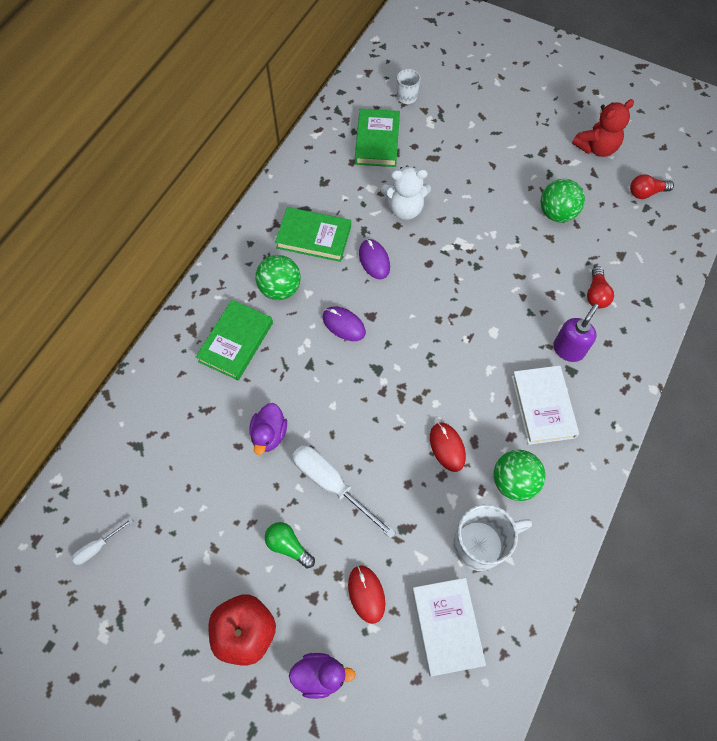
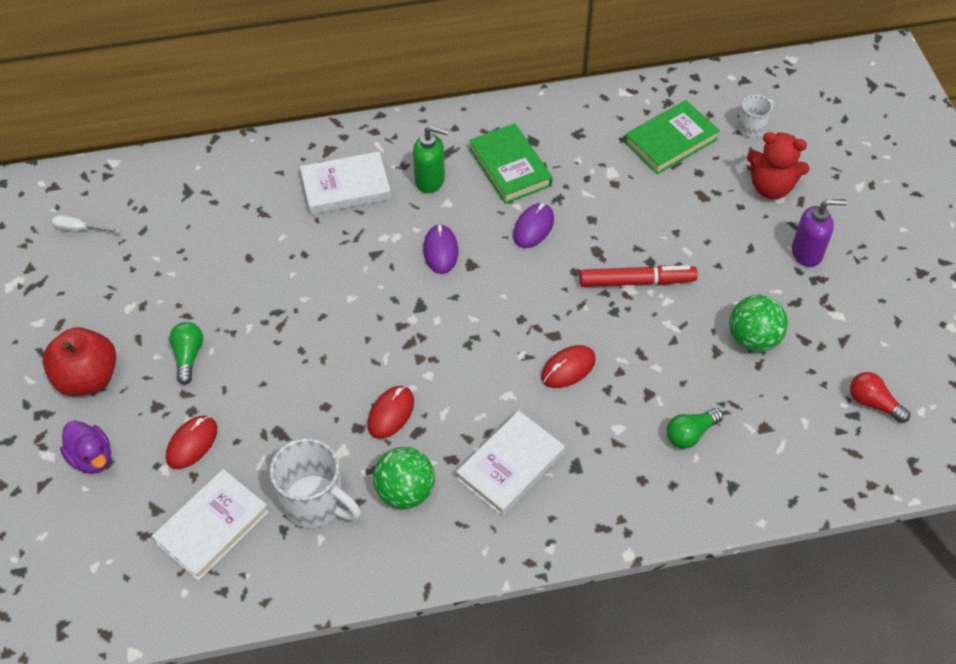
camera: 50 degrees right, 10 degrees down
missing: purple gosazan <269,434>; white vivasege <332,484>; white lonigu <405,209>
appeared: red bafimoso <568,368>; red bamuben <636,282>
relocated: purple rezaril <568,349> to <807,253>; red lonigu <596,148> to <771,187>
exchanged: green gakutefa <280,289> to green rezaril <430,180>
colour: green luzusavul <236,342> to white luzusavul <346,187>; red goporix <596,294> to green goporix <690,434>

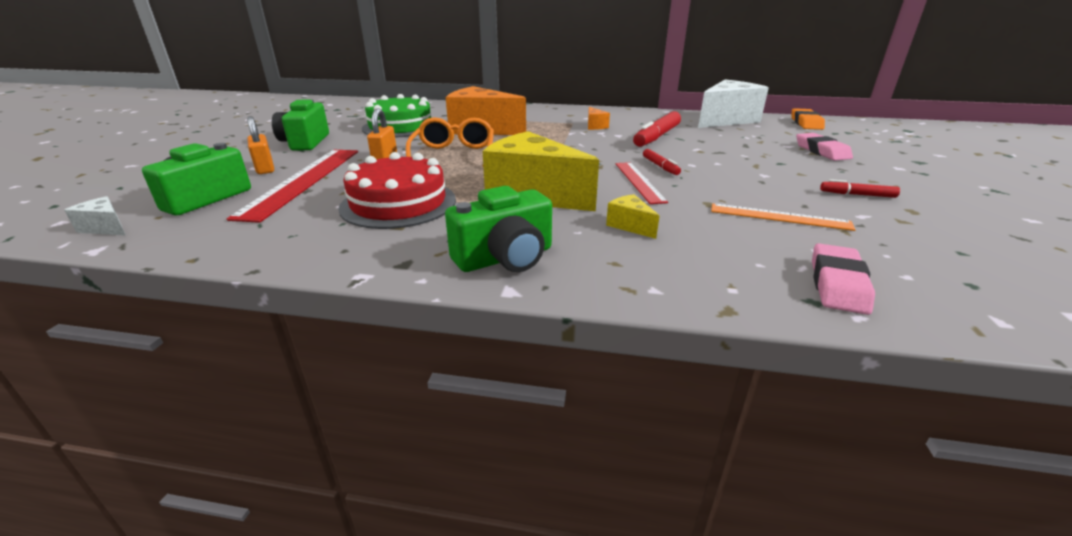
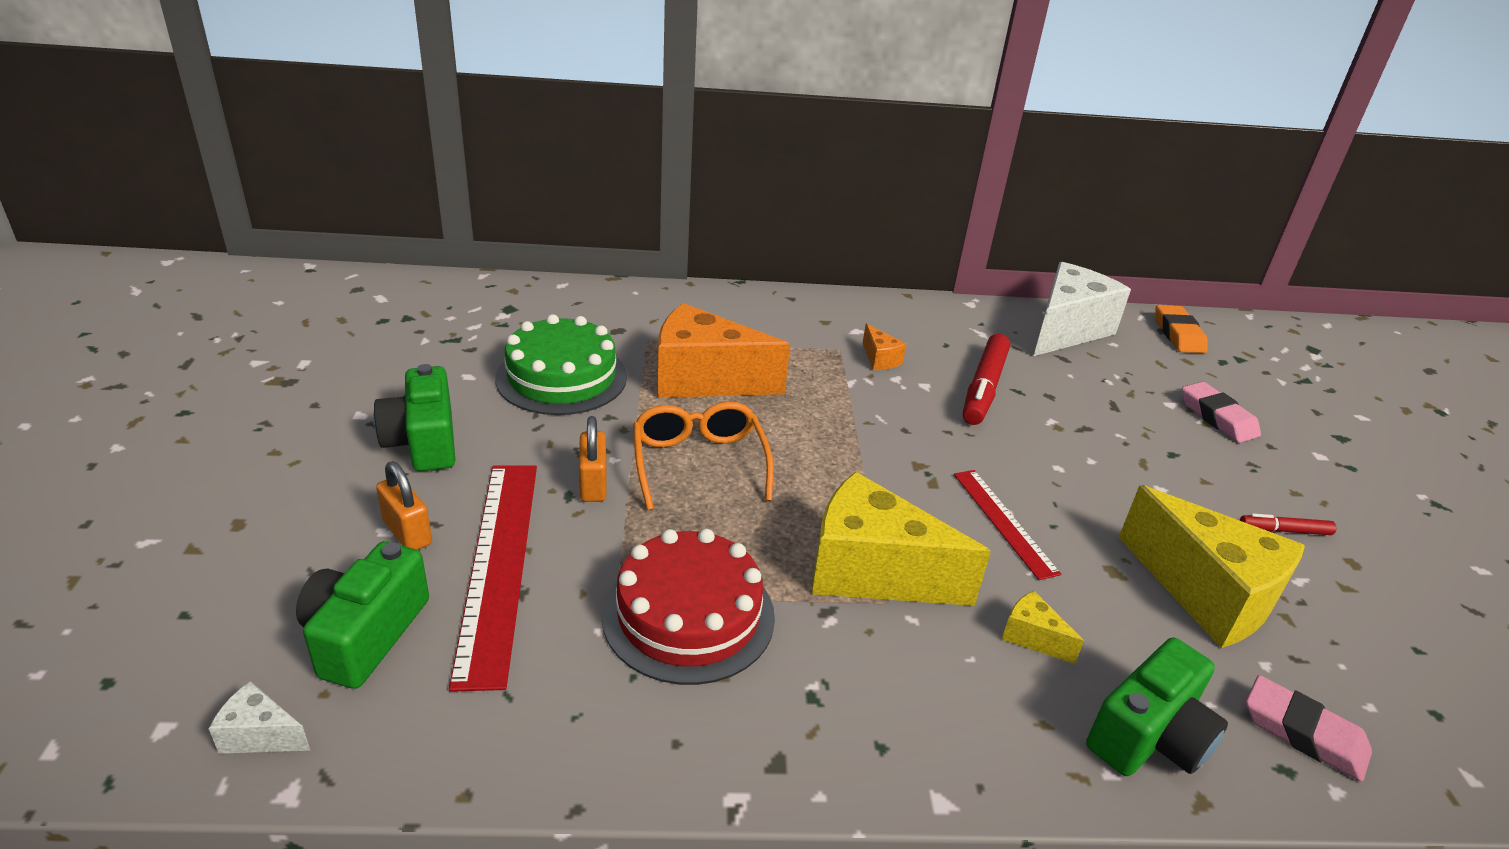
camera: 15 degrees left, 5 degrees up
missing: red bamuben <660,166>
relocated: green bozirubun <505,258> to <1149,736>
exchanged: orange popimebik <779,217> to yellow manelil <1206,594>
spun: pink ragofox <837,284> = <1303,733> 60 degrees counterclockwise

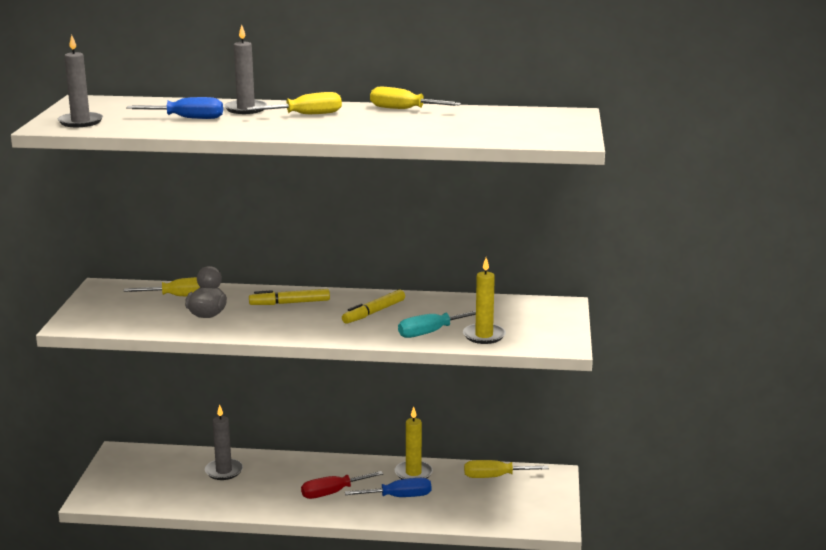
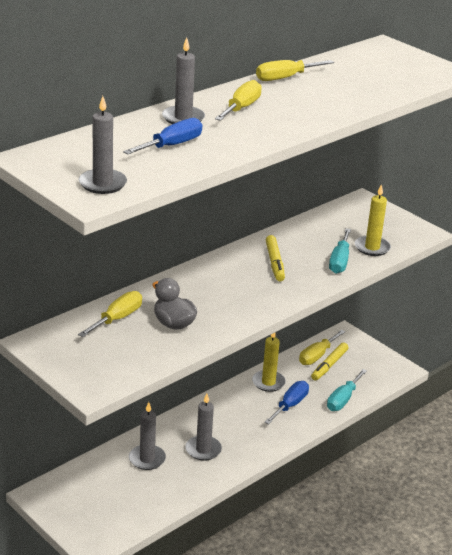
camera: 50 degrees left, 10 degrees up
missing: red vivasege <332,493>
appeared: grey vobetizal <203,450>; turquoise vivasege <343,399>
relocated: yellow bamuben <290,303> to <329,365>

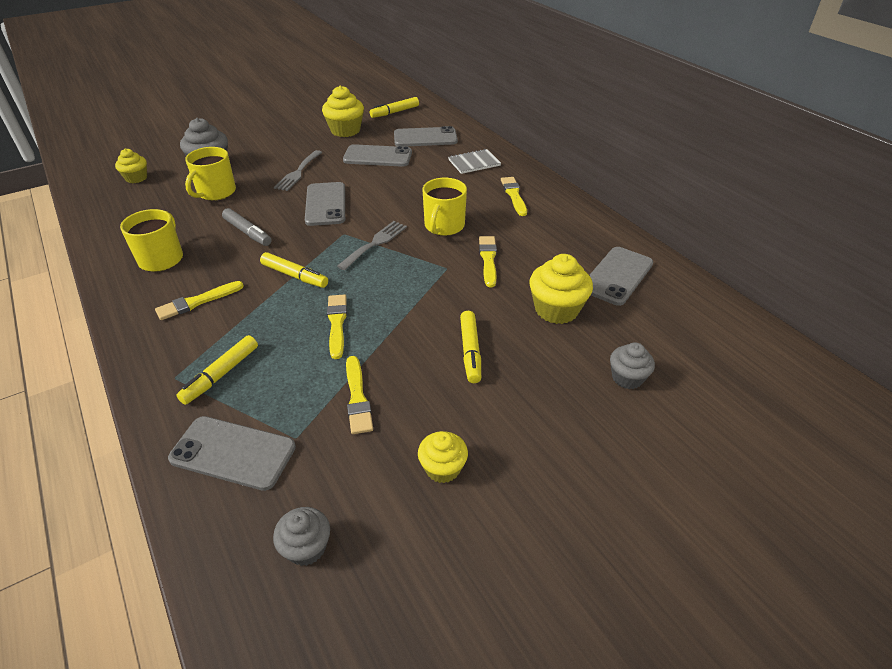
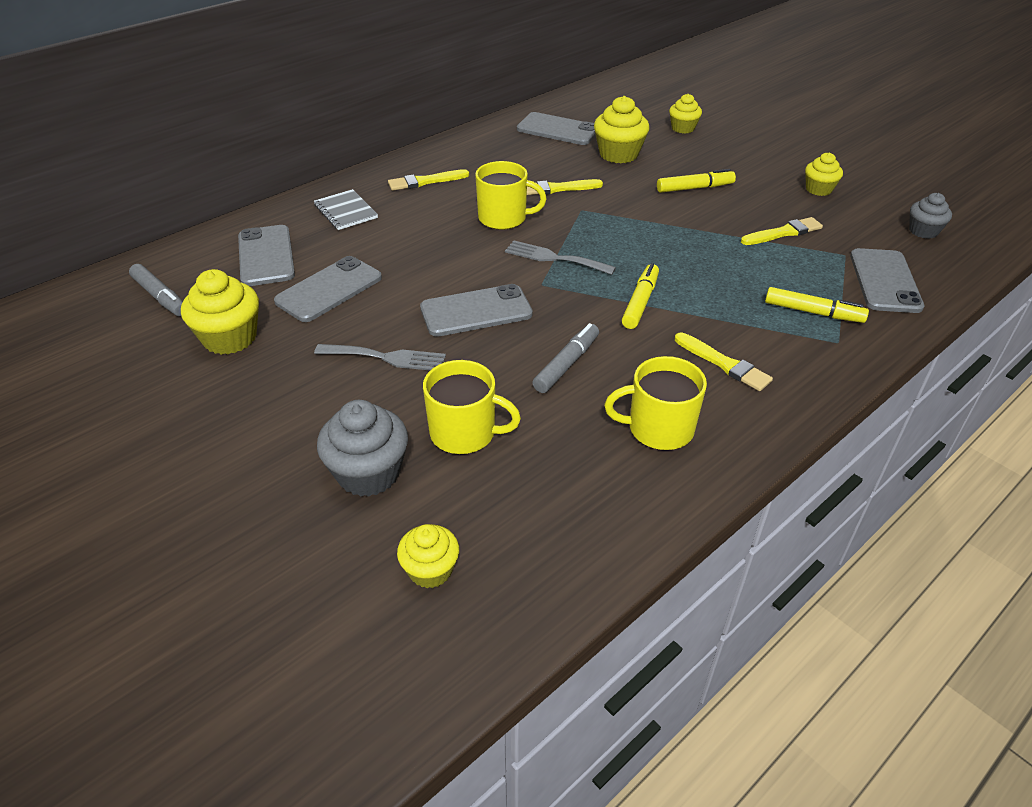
camera: 100 degrees left, 0 degrees up
missing: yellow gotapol <337,324>
colour: yellow bamuben <395,112> to grey bamuben <160,297>; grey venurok <627,378> to yellow venurok <683,128>
spun: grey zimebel <377,156> = <329,289> 45 degrees clockwise

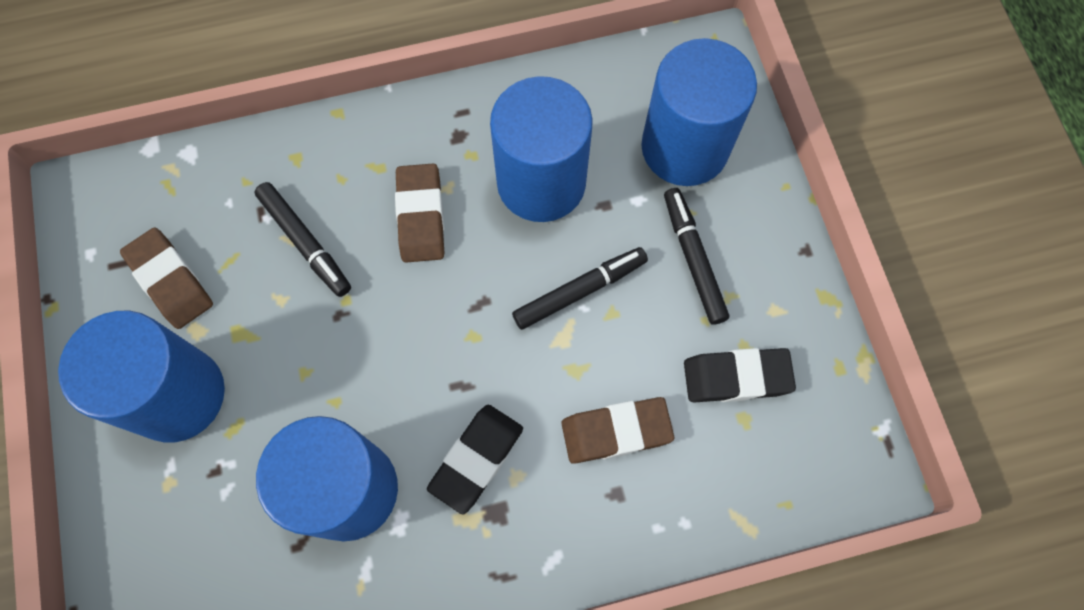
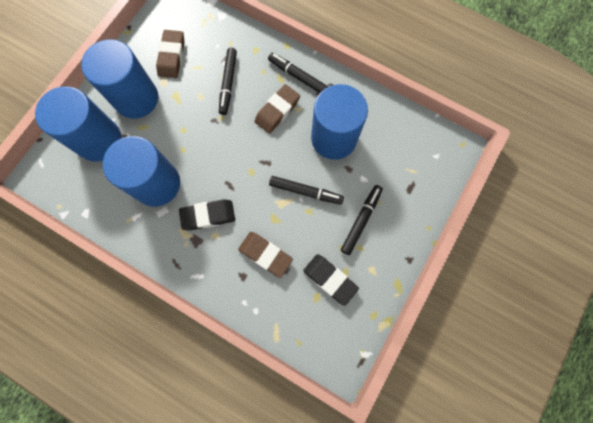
camera: 45 degrees right, 5 degrees up
appeared: black bamuben <298,77>
relocated: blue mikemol <684,147> to <99,140>

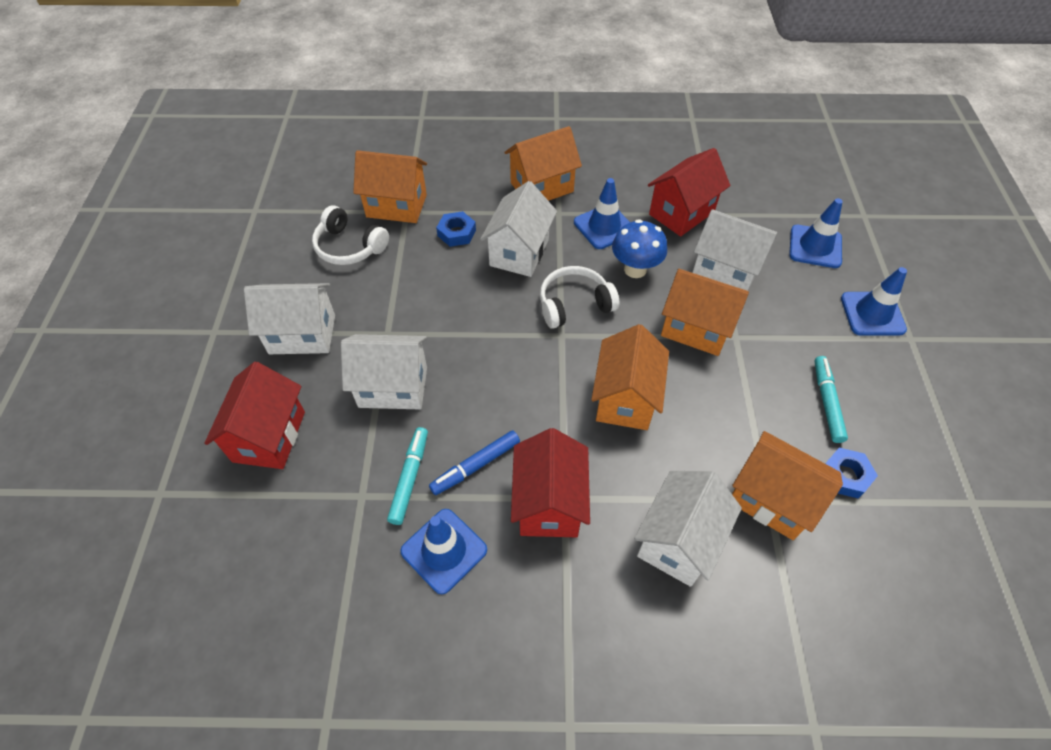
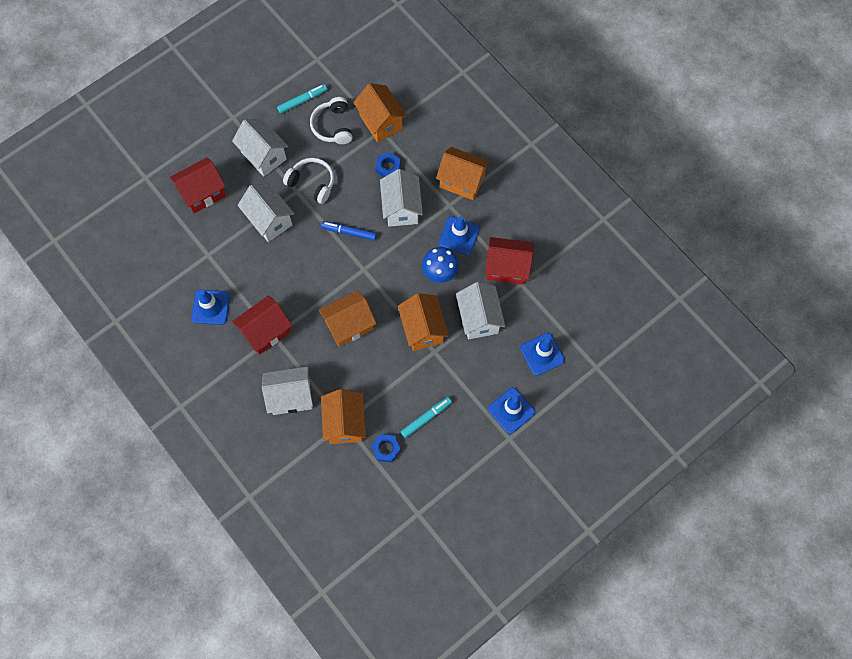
camera: 50 degrees right, 15 degrees up
relocated: turquoise bamuben <410,478> to <302,101>; blue bamuben <476,466> to <349,232>; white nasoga <574,305> to <312,183>
spun: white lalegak <519,252> = <401,208> 75 degrees counterclockwise

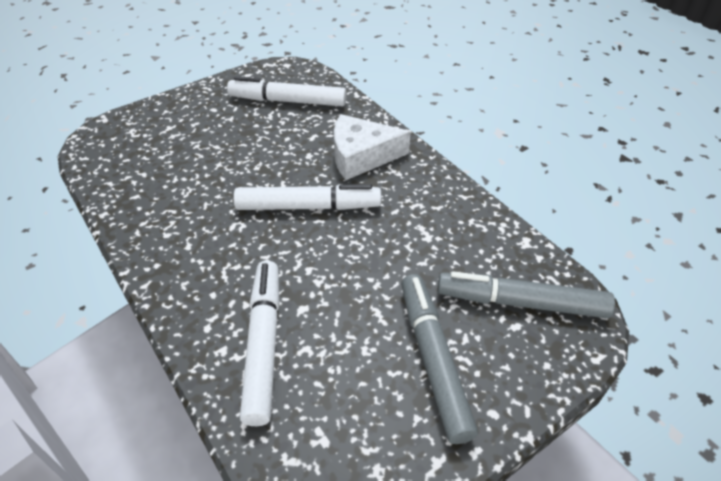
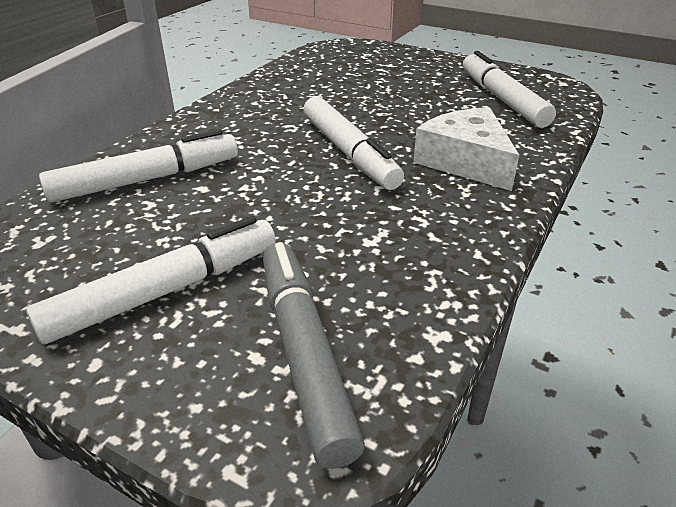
camera: 65 degrees right, 10 degrees down
colour: grey bamuben <433,359> to white bamuben <165,291>

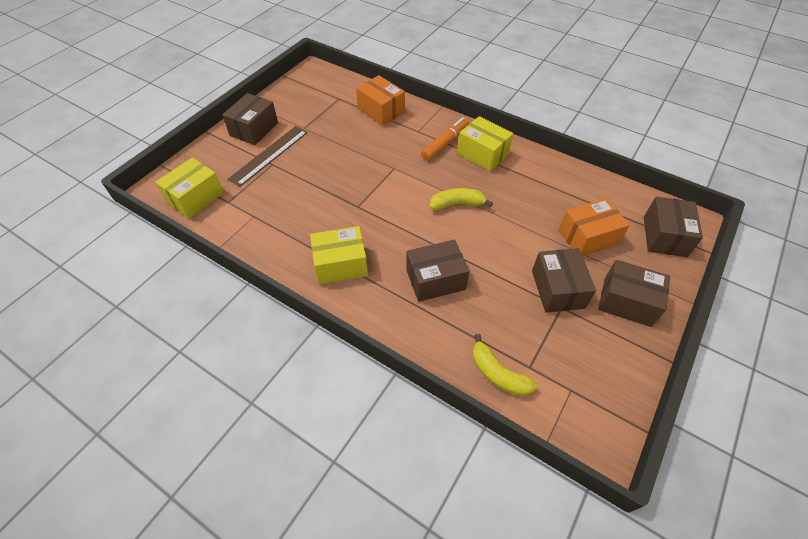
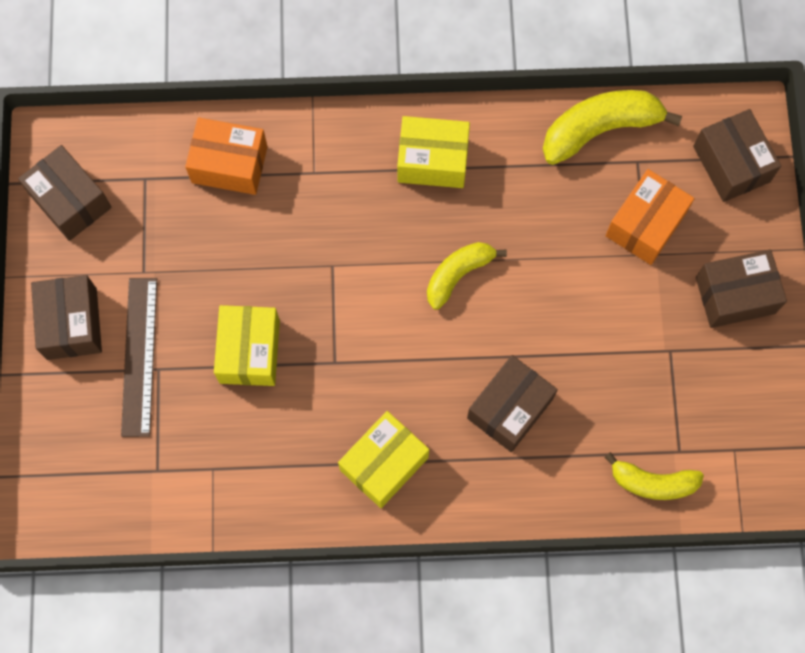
camera: 35 degrees left, 20 degrees up
missing: orange bamuben <445,143>
appeared: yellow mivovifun <600,129>
relocated: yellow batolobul <195,197> to <249,351>; brown batolobul <557,289> to <70,201>

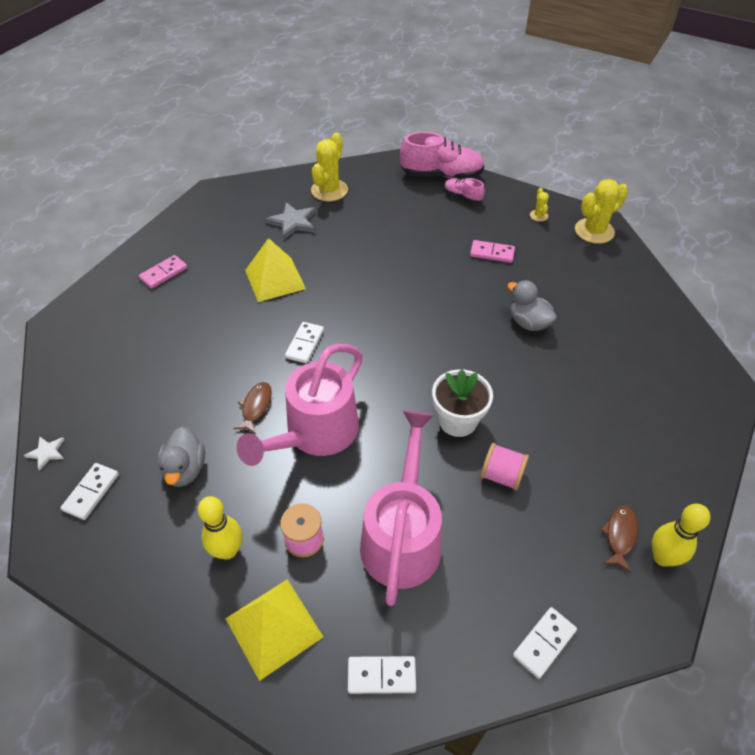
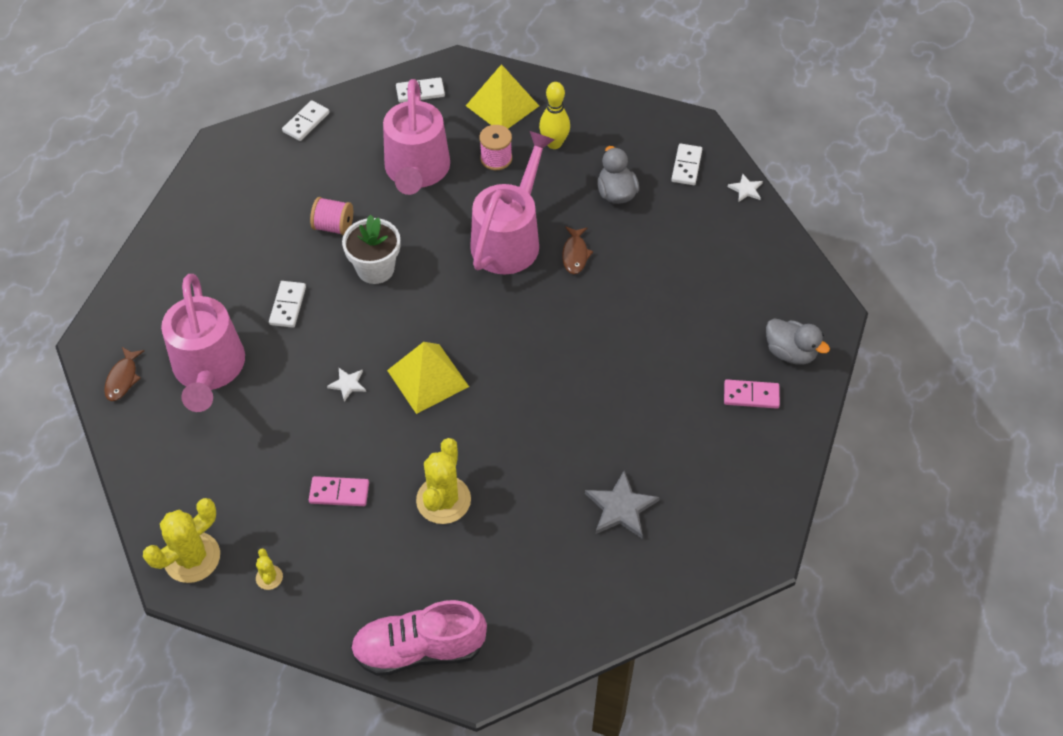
camera: 170 degrees right, 5 degrees up
missing: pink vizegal <462,197>; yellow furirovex <662,557>
appeared: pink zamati <209,370>; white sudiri <348,384>
relocated: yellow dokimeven <275,279> to <428,378>; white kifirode <304,344> to <288,306>; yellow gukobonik <329,190> to <443,500>; grey gosazan <528,322> to <790,352>; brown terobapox <620,535> to <123,379>
spun: pink kifirode <164,273> = <751,396> 60 degrees clockwise

